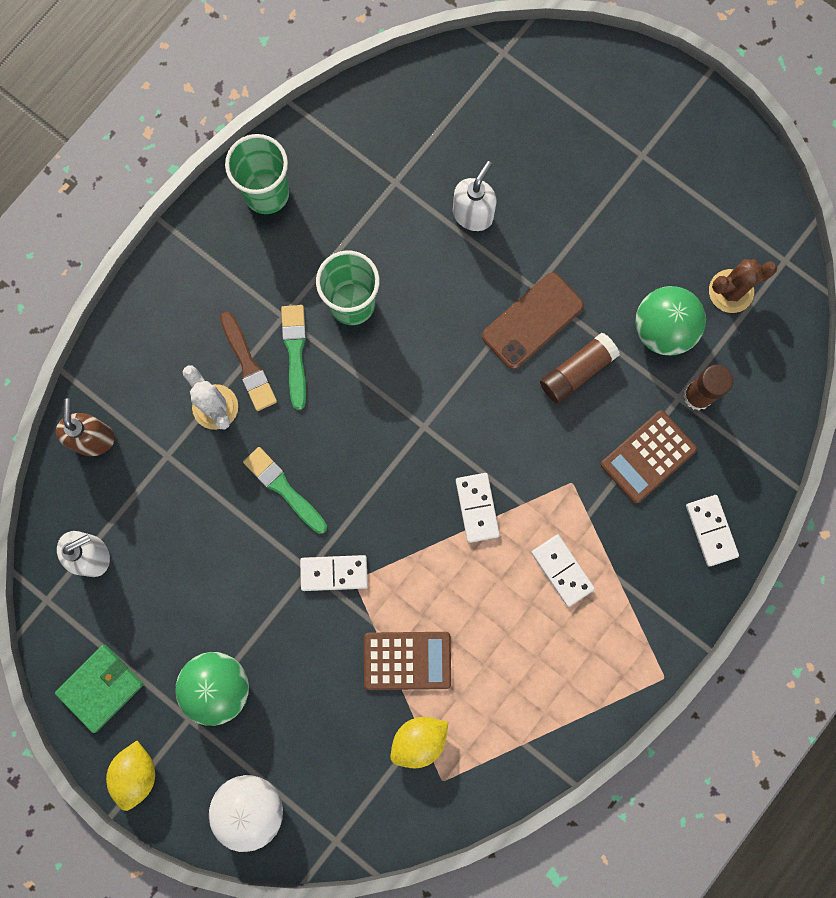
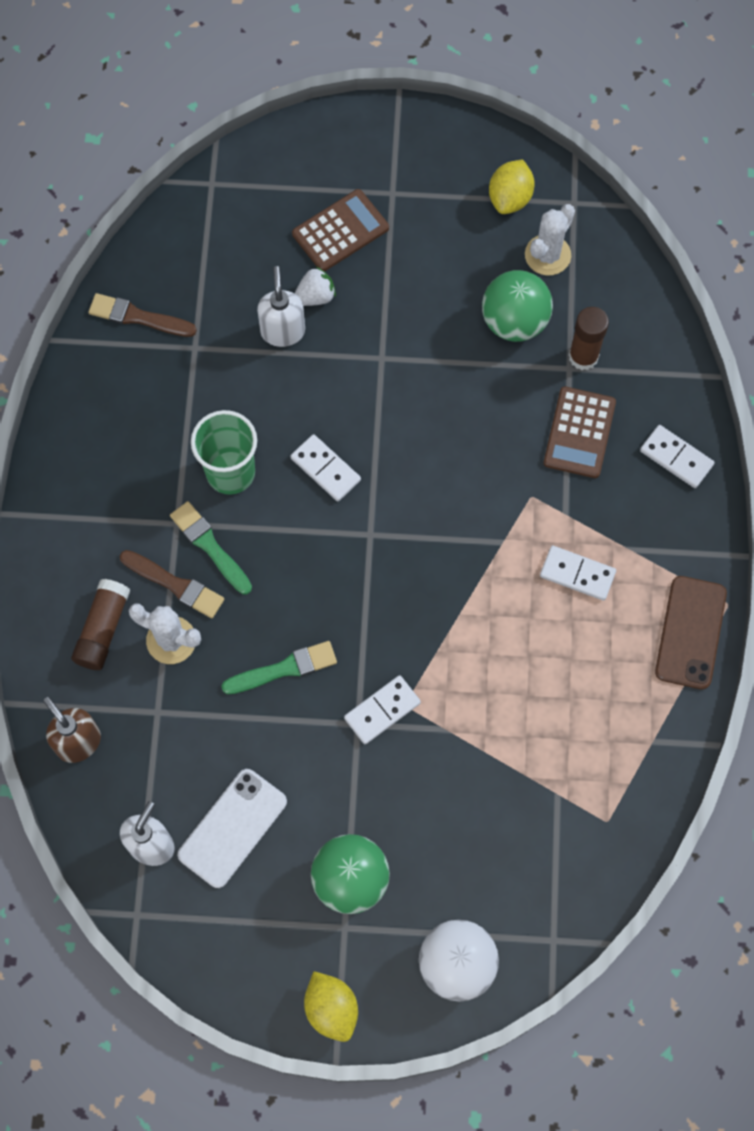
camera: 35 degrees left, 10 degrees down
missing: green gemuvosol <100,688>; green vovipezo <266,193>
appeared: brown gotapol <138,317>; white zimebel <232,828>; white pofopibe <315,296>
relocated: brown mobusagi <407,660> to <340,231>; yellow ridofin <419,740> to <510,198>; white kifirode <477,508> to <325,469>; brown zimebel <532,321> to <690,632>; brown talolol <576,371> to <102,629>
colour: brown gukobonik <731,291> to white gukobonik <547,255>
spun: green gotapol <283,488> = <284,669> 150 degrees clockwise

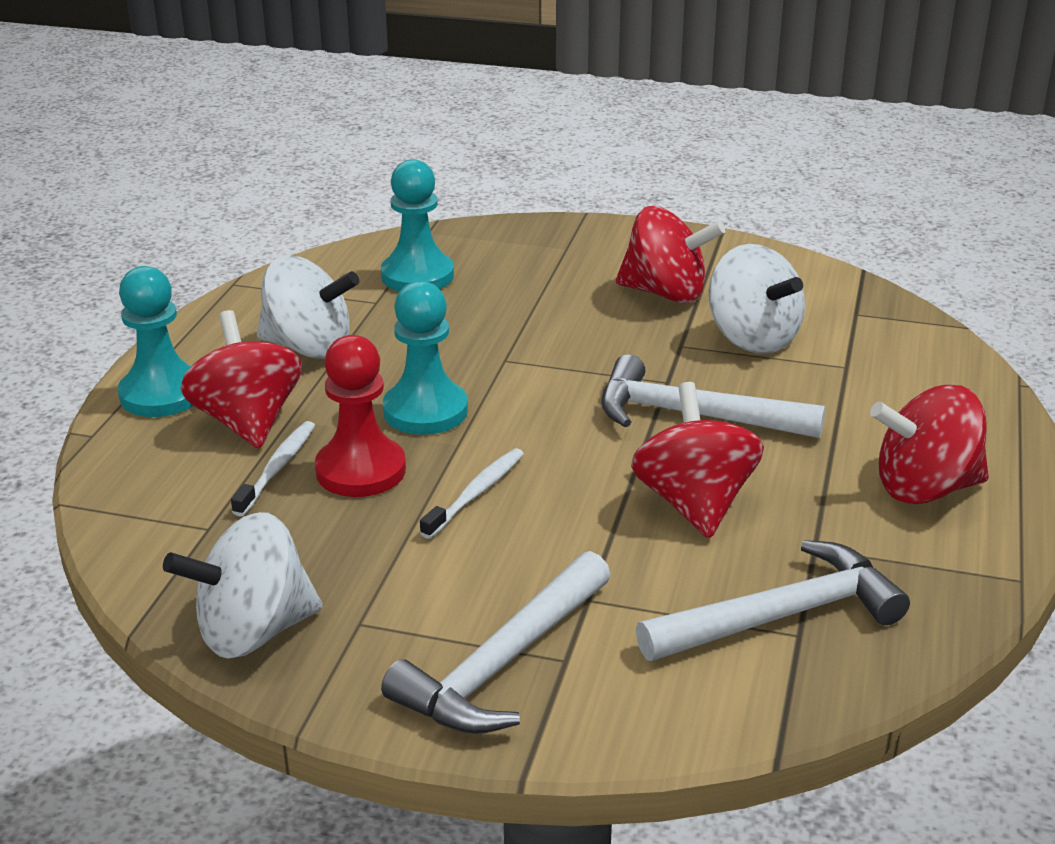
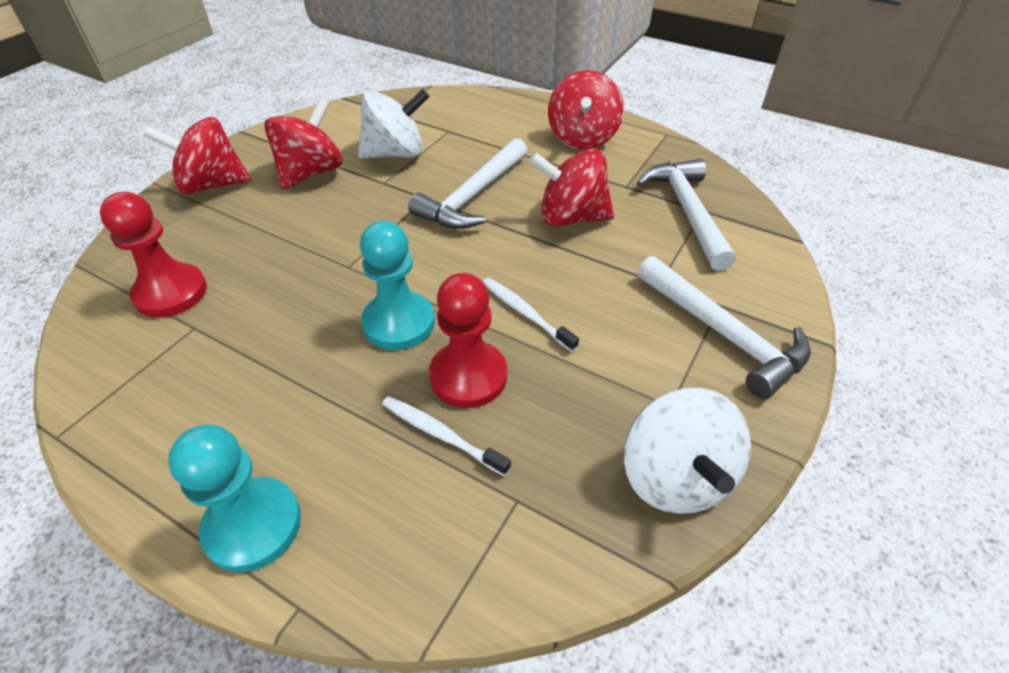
camera: 75 degrees left, 15 degrees up
missing: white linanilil <309,347>
relocated: red linanilil <247,421> to <212,185>
colour: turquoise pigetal <417,276> to red pigetal <171,293>

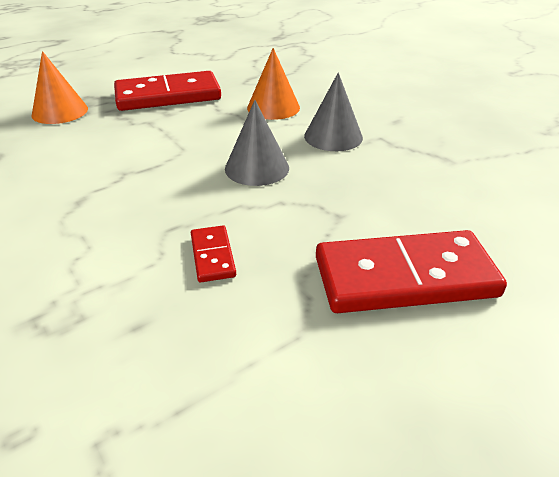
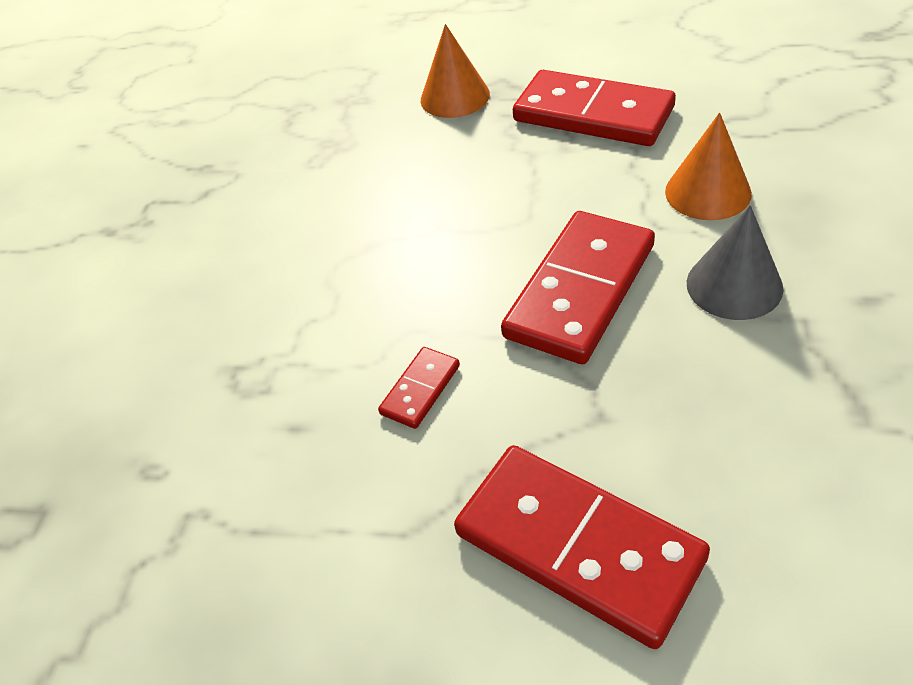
camera: 50 degrees right, 10 degrees up
exchanged: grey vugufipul <257,168> to red kifirode <580,291>

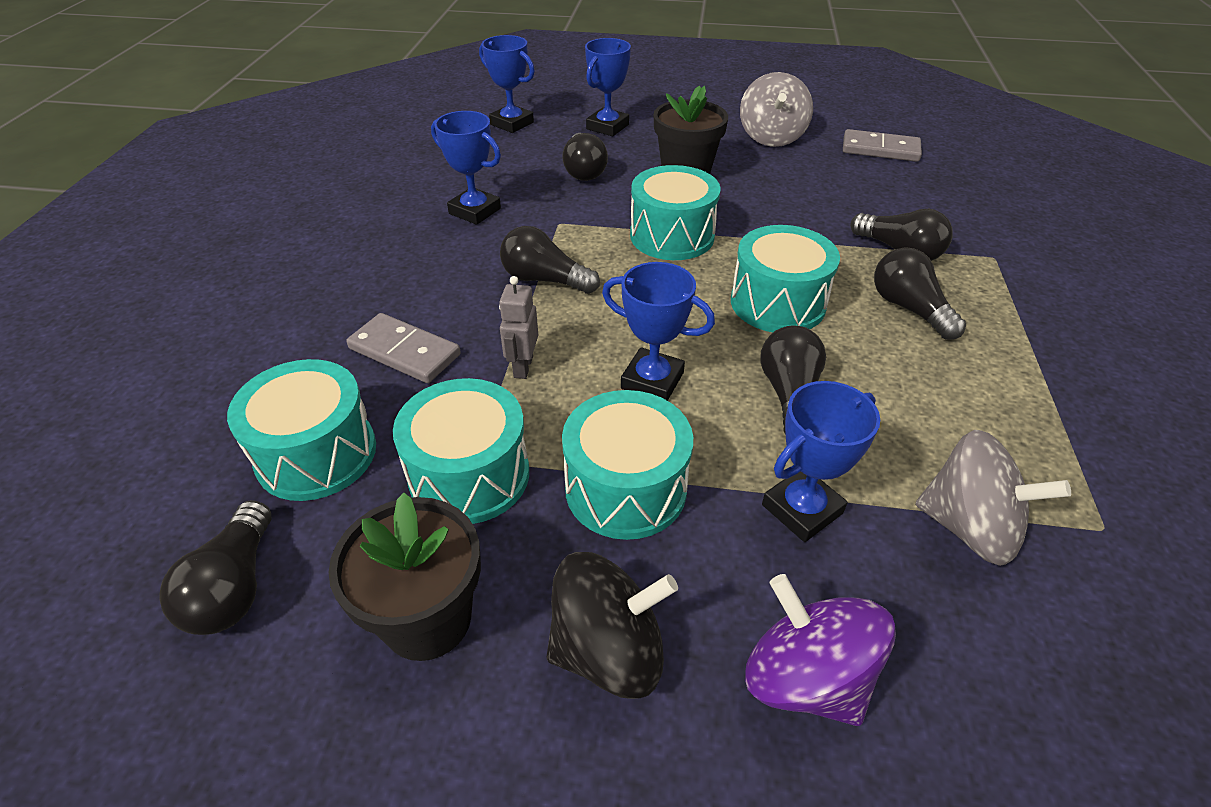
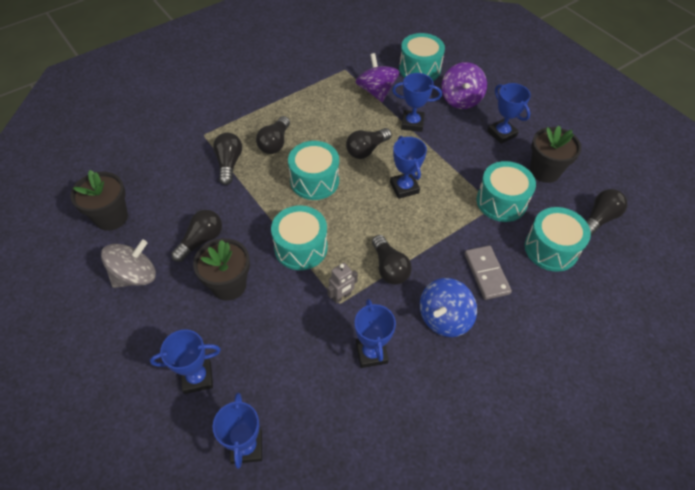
camera: 135 degrees left, 10 degrees up
appeared: blue linanilil <444,318>
relocated: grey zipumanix <523,367> to <341,297>; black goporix <584,170> to <201,241>; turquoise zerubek <625,488> to <419,69>
exchanged: black linanilil <608,650> to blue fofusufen <502,133>; grey kifirode <880,149> to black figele <111,217>
colour: grey linanilil <969,527> to purple linanilil <376,91>

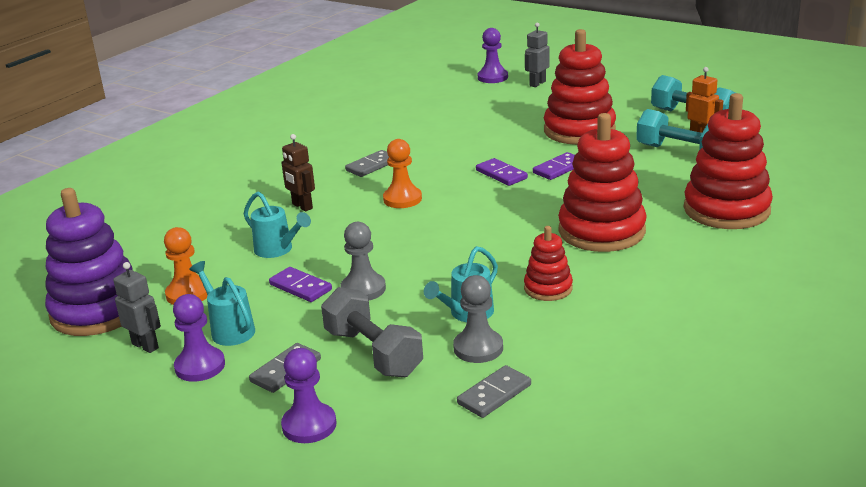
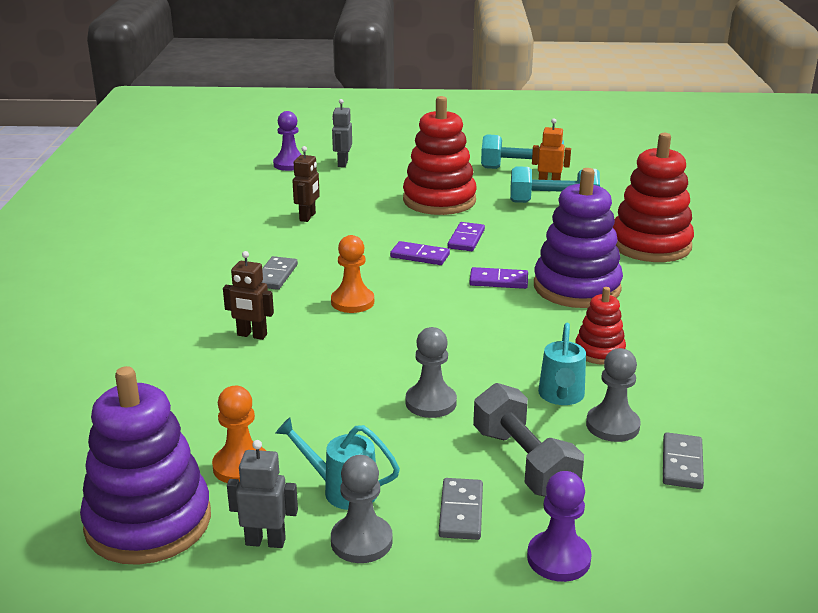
camera: 35 degrees left, 0 degrees up
missing: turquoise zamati <277,250>
appeared: brown zipumanix <308,217>
relocated: purple kifirode <300,287> to <498,281>
colour: purple pigetal <200,366> to grey pigetal <361,541>; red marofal <601,231> to purple marofal <576,287>
spun: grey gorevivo <373,353> = <524,463> 45 degrees clockwise

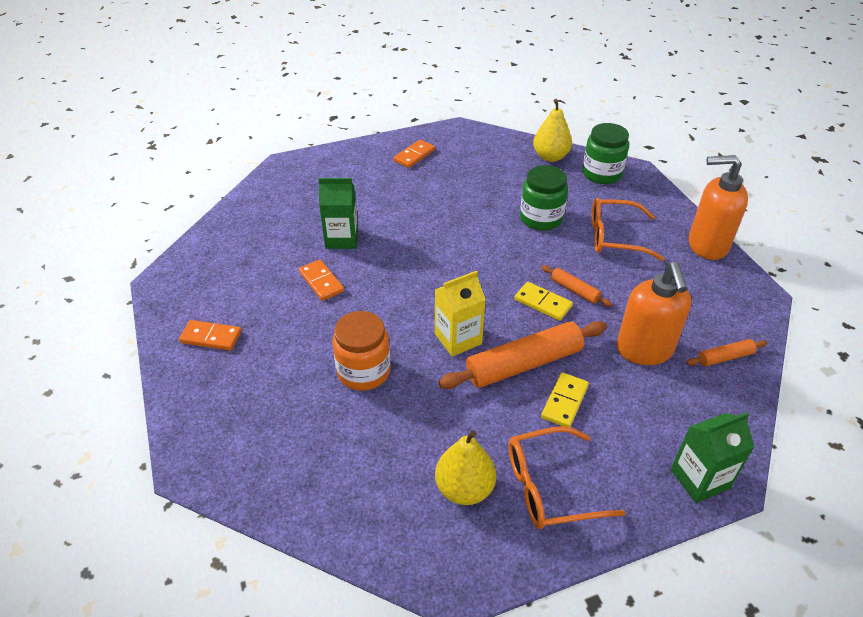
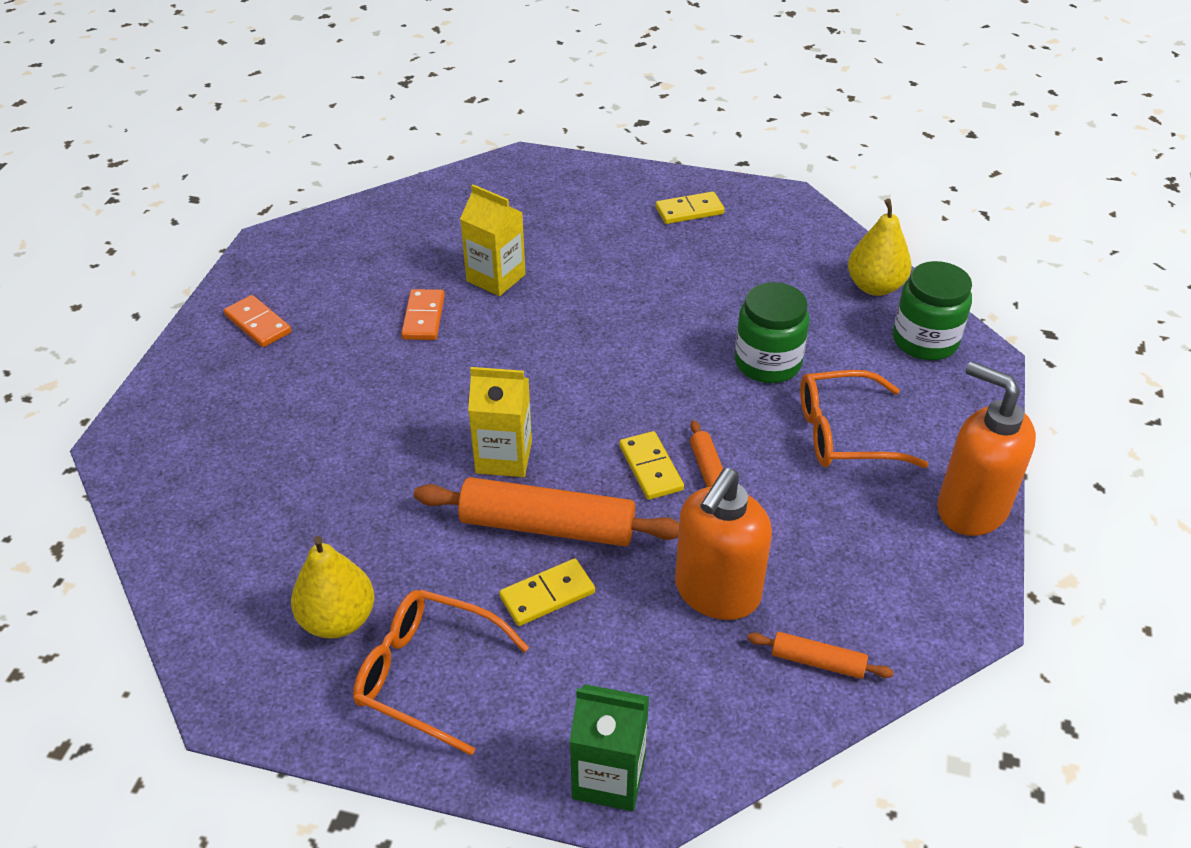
camera: 35 degrees right, 0 degrees up
missing: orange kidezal <363,371>
colour: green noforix <342,239> to yellow noforix <496,278>; orange kifirode <414,155> to yellow kifirode <689,211>
spun: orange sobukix <615,237> = <844,433> 45 degrees counterclockwise

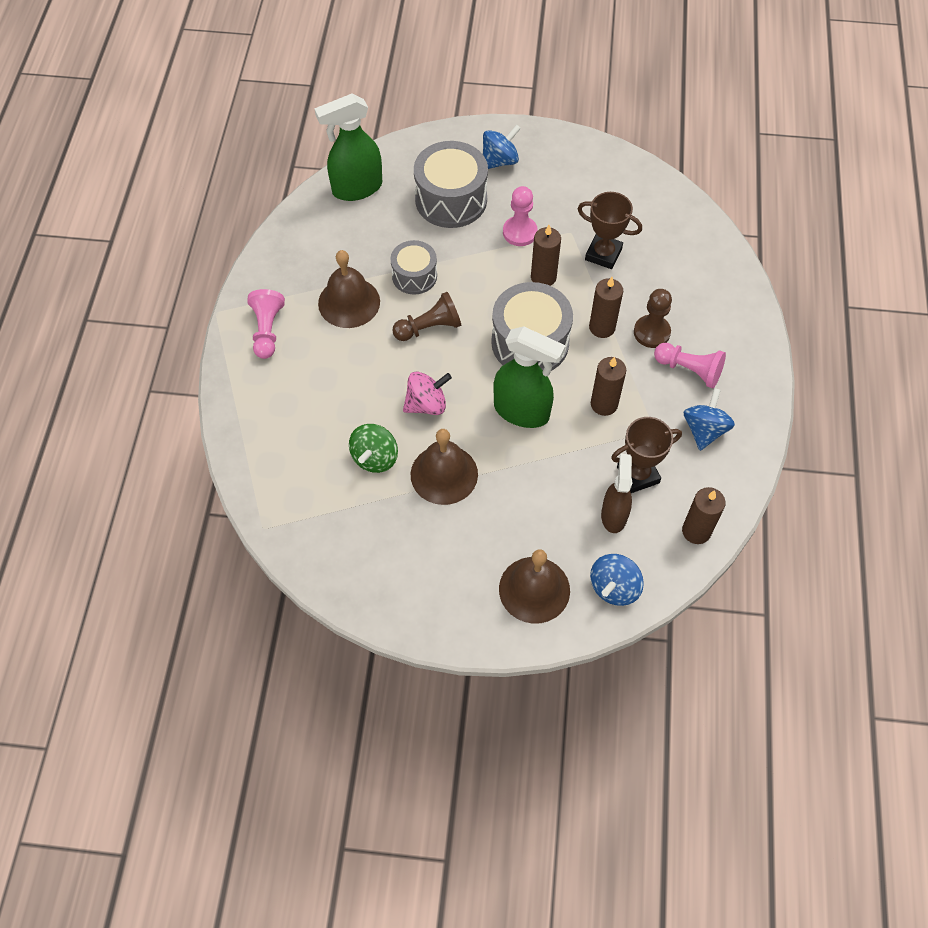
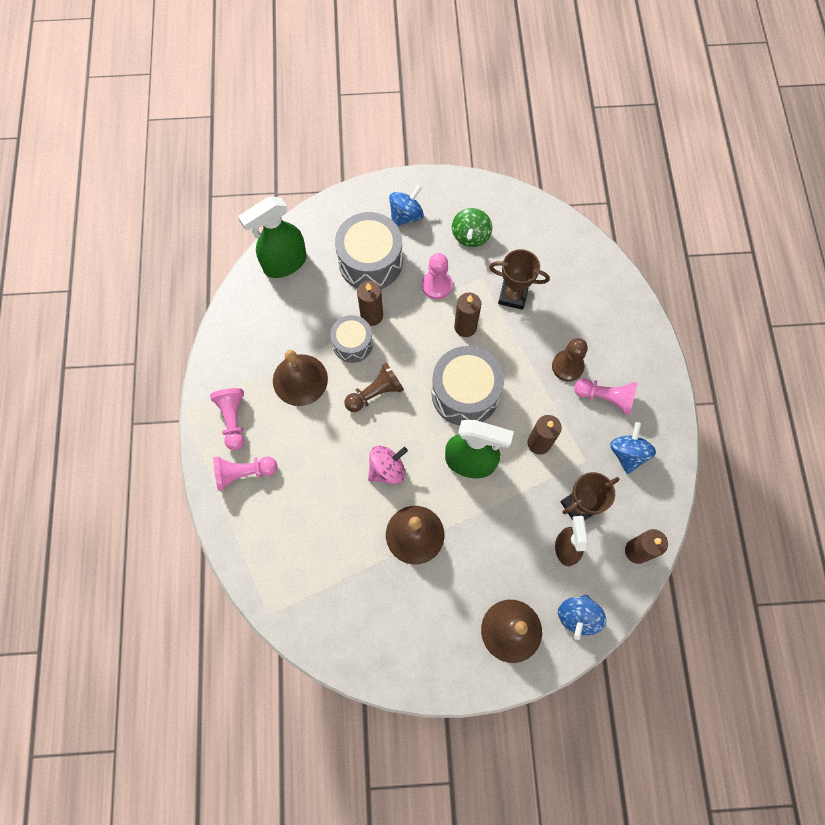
camera: 10 degrees left, 10 degrees up
appeared: pink pigetal <244,473>
relocated: green linanilil <375,458> to <470,236>; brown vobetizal <602,327> to <371,316>

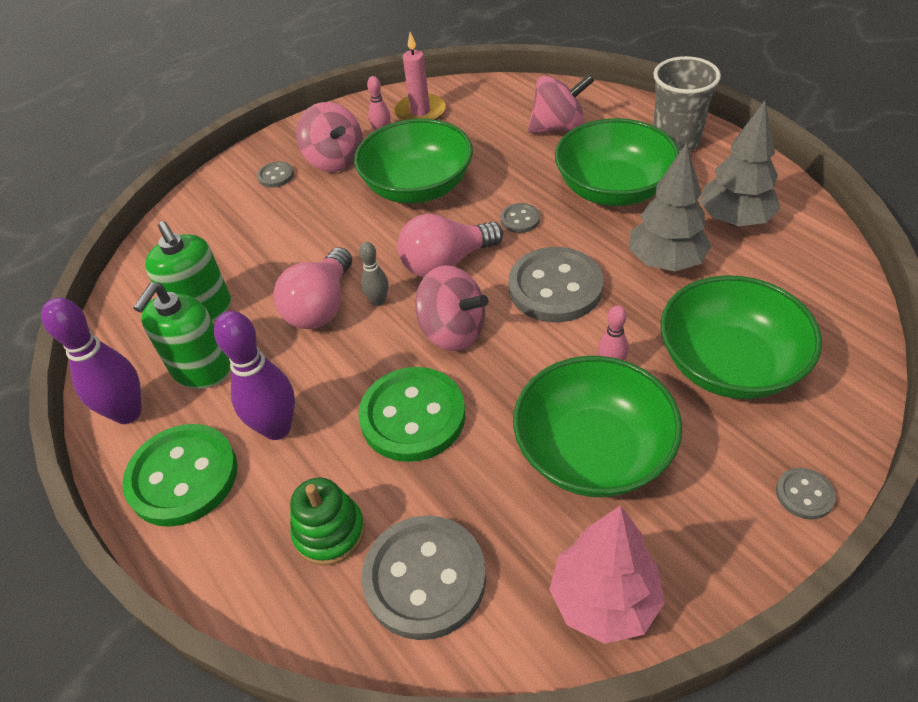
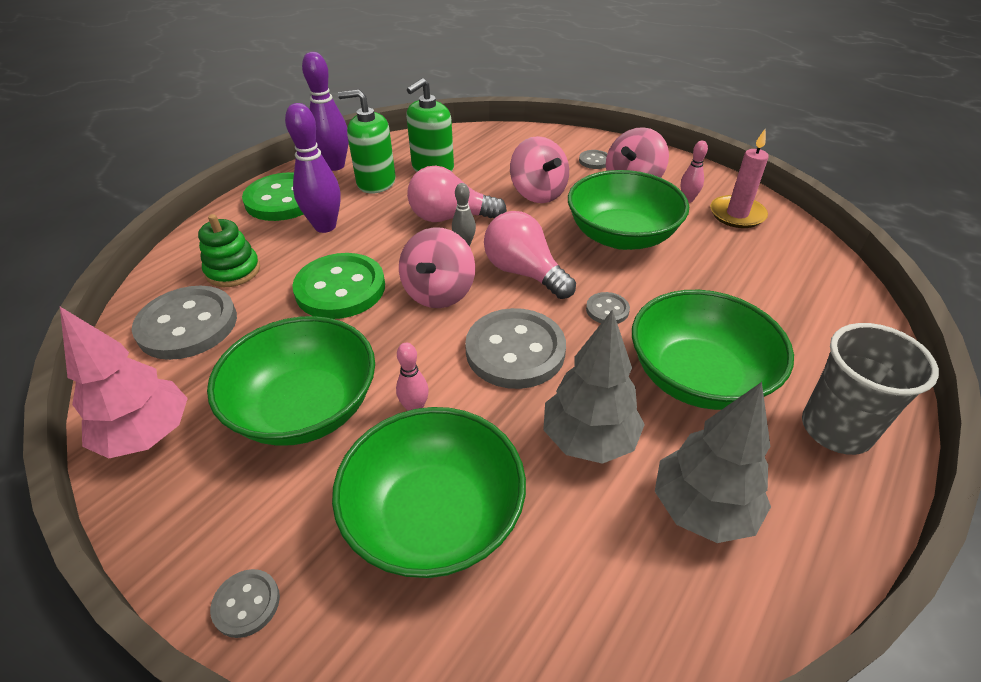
camera: 70 degrees right, 5 degrees down
relocated: pink linanilil <558,128> to <538,193>

